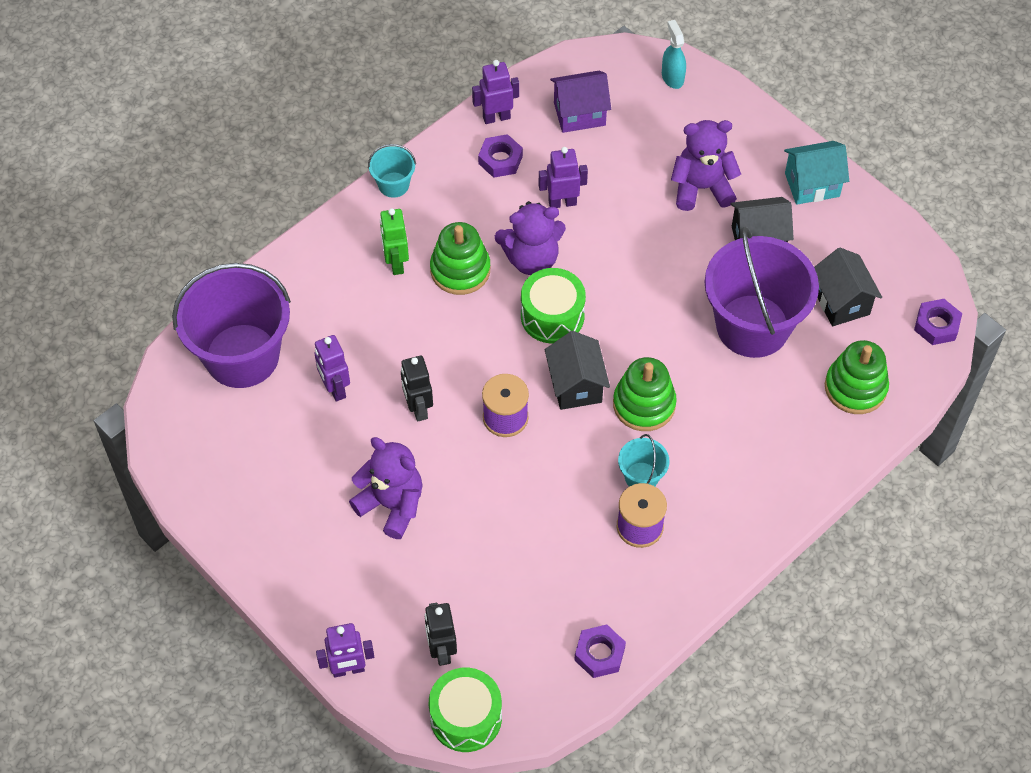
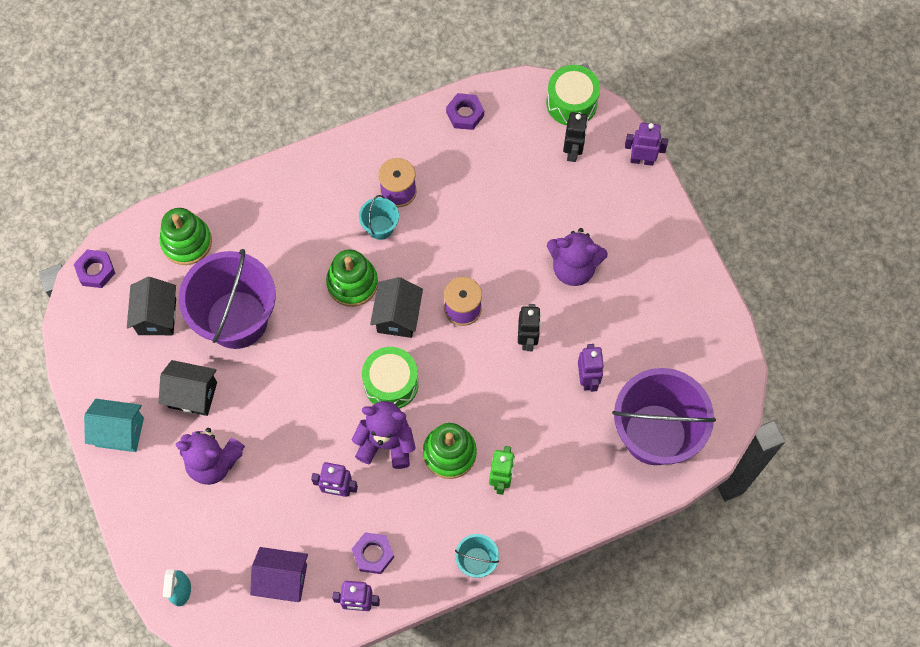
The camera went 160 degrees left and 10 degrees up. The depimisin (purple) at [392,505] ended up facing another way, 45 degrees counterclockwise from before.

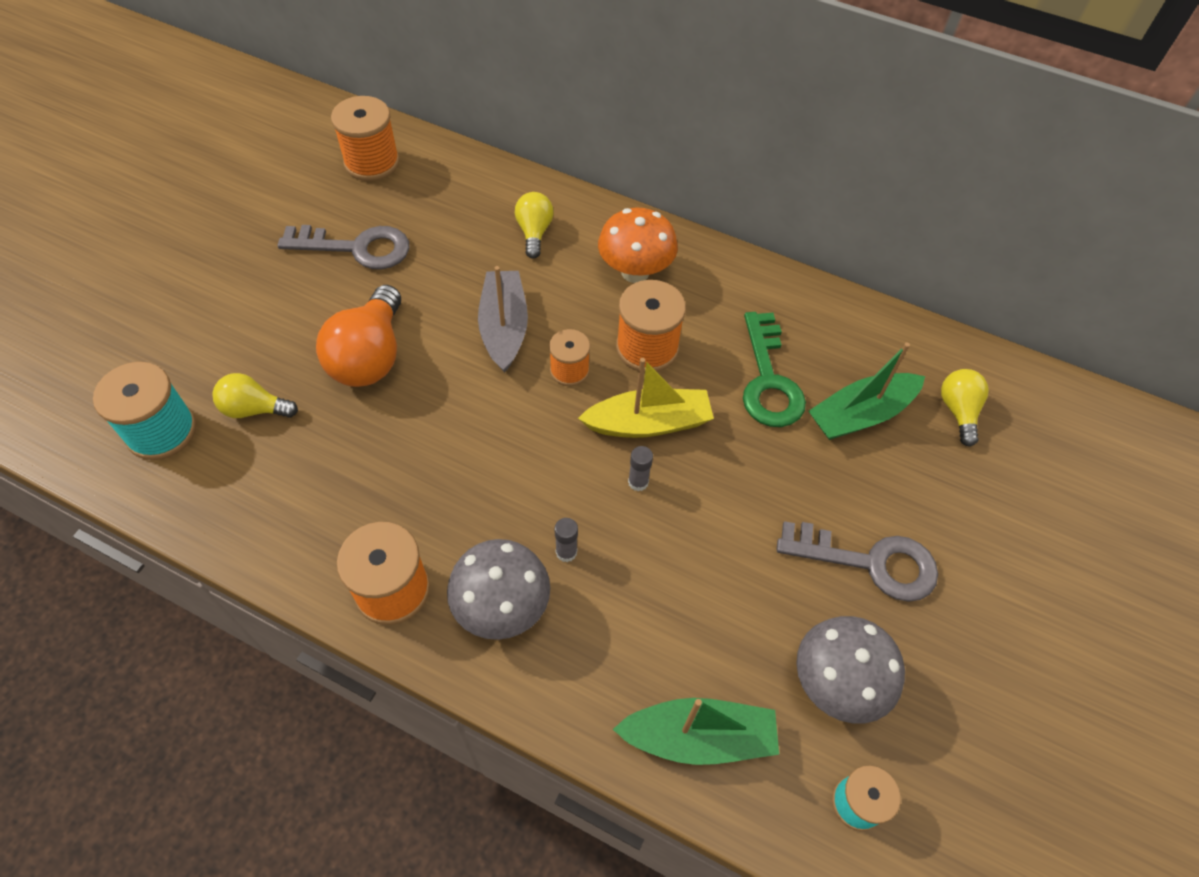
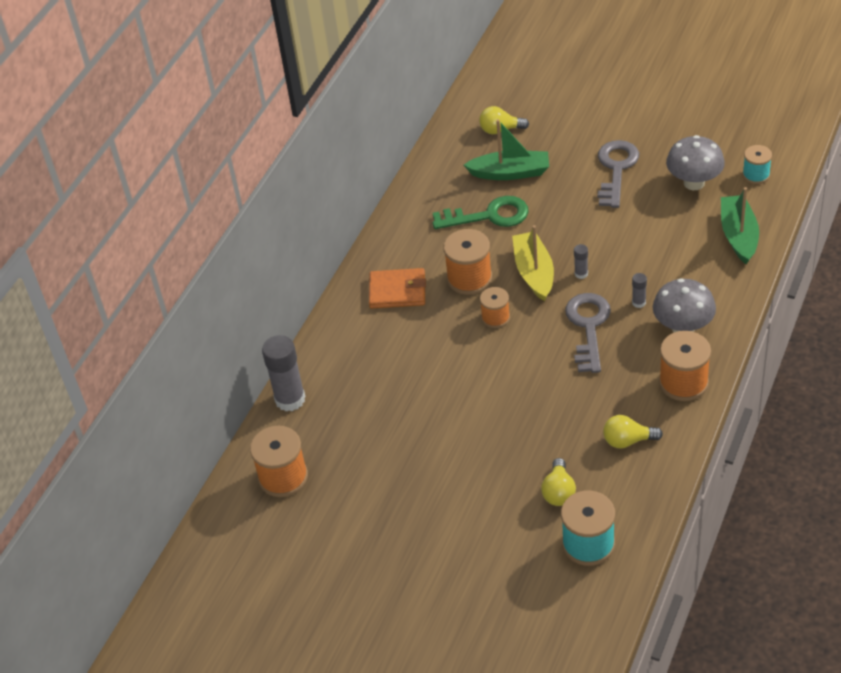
The camera went 85 degrees left and 10 degrees down. The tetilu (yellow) ended up elsewhere, having gone from [534,232] to [627,440]. Where the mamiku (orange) stood at [635,272], the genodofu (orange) came to stand at [397,291]. The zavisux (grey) ended up elsewhere, having gone from [357,248] to [588,327]. The second view lost the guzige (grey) at [504,328]. The second view lost the tetilu (orange) at [370,356]. The guzige (green) at [861,415] ended up facing another way, 60 degrees counterclockwise from before. The second view gained the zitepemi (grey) at [290,399].

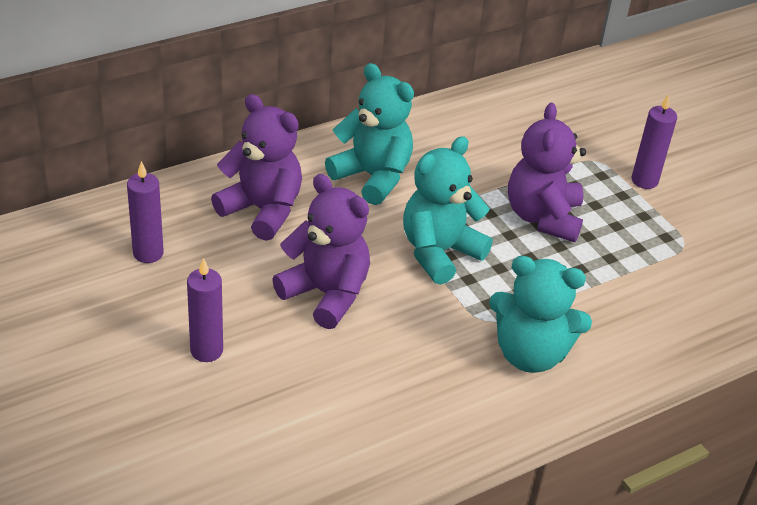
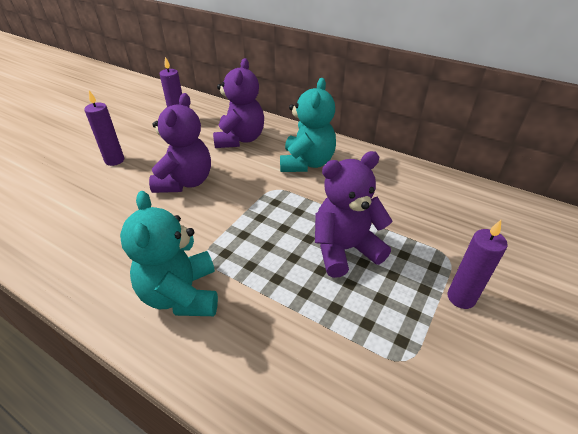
The camera went 65 degrees right and 0 degrees up. The second view lost the depimisin (turquoise) at [439,252].

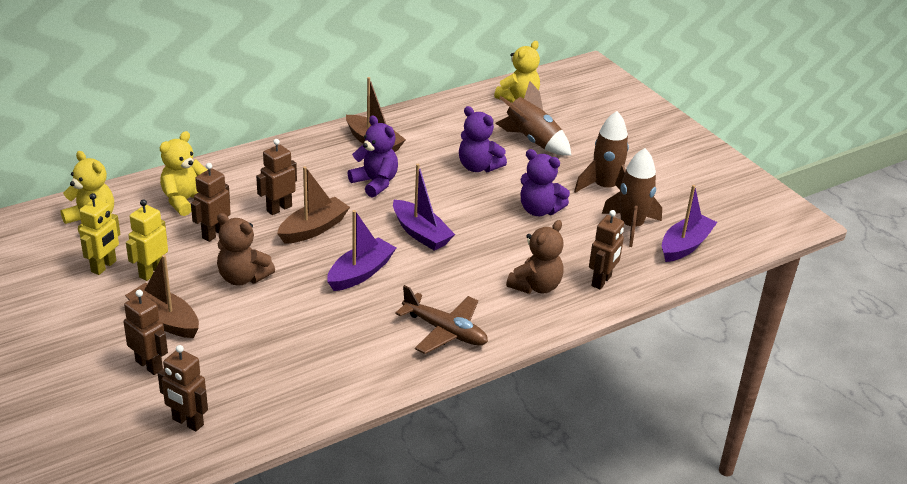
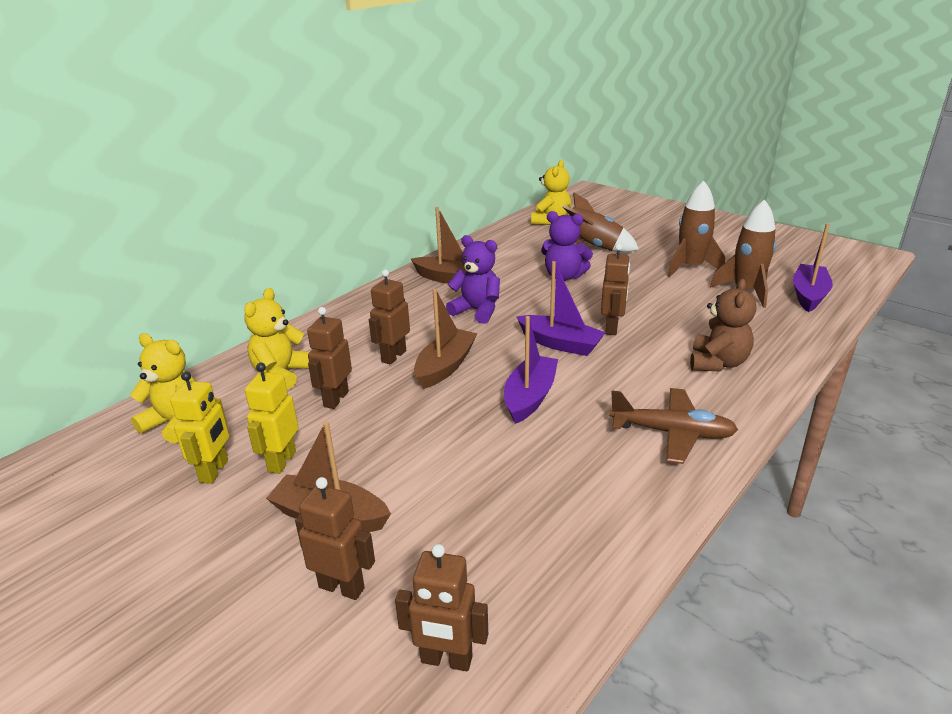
The camera went 15 degrees left and 5 degrees down. The second view lost the depimisin (purple) at [539,210]. The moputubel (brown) ended up elsewhere, having gone from [601,281] to [612,328]. The second view lost the depimisin (brown) at [243,277].

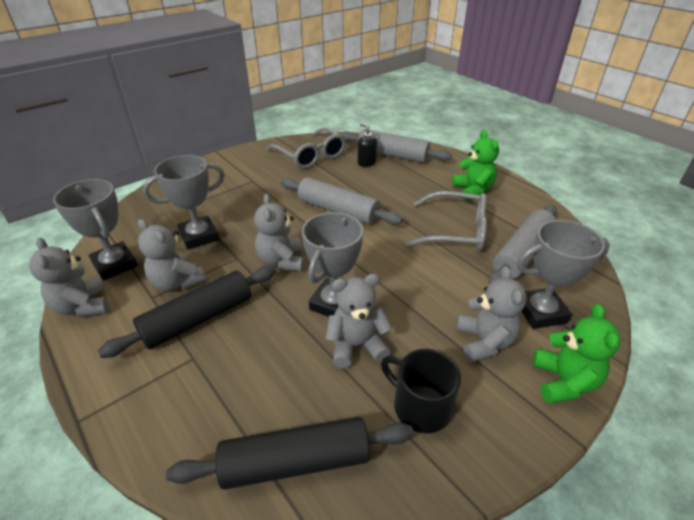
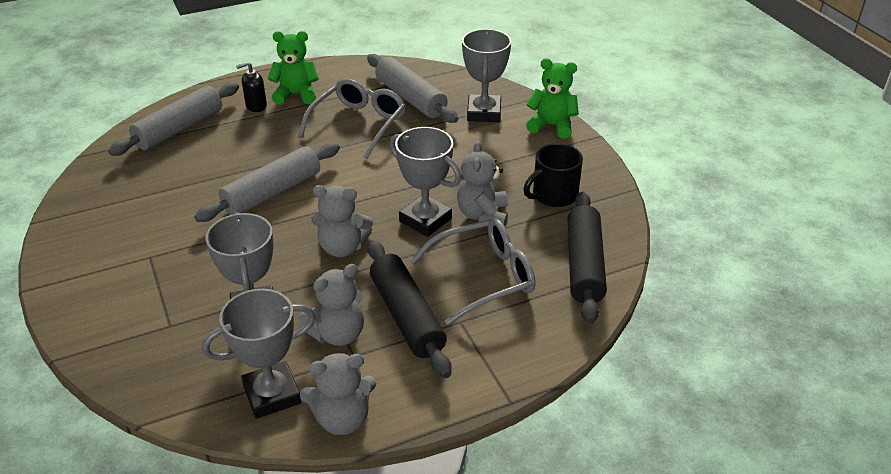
The camera went 75 degrees left and 0 degrees up. The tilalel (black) ended up elsewhere, having gone from [366,163] to [256,106]. The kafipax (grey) ended up elsewhere, having gone from [310,156] to [483,277]. The second view lost the depimisin (grey) at [484,342].

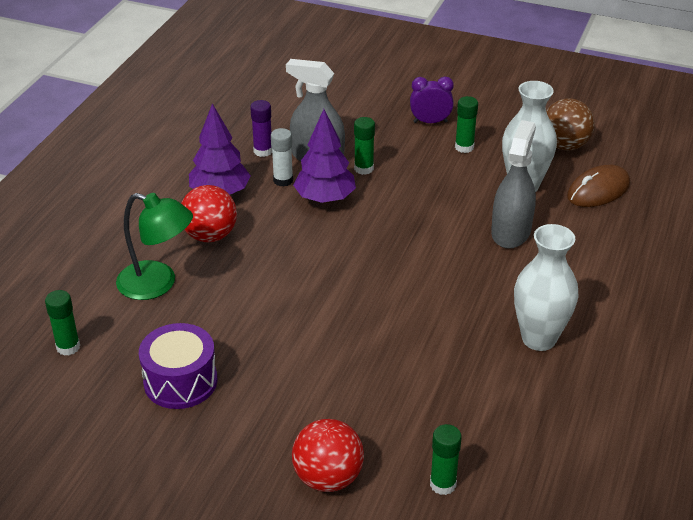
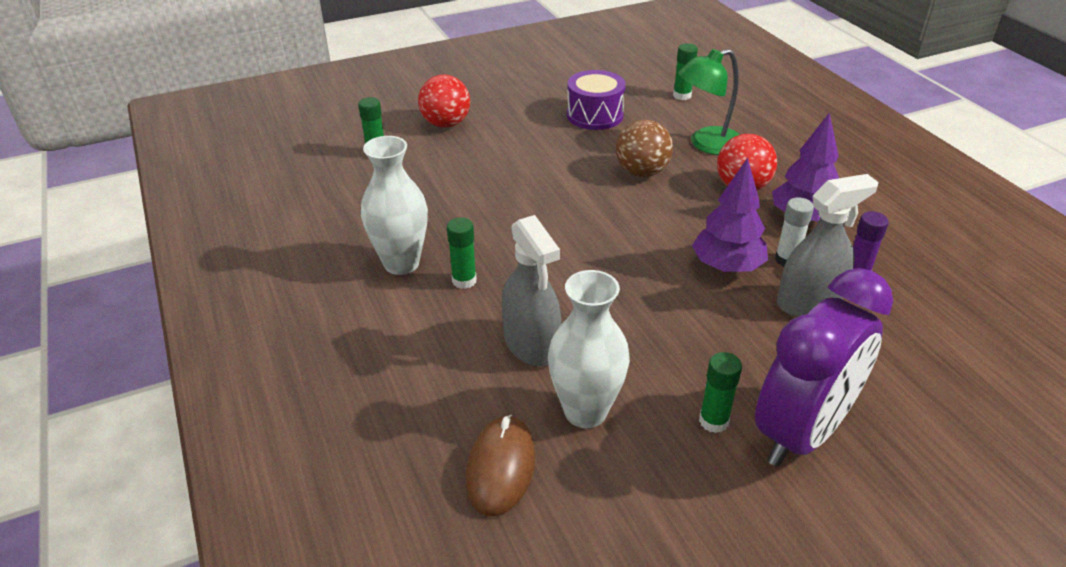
The camera went 135 degrees right and 0 degrees up. The size of the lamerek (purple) at [430,122] changed by a factor of 2.16. The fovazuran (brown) ended up elsewhere, having gone from [564,145] to [641,172]. The zitepemi (green) ended up elsewhere, having gone from [363,169] to [464,281].

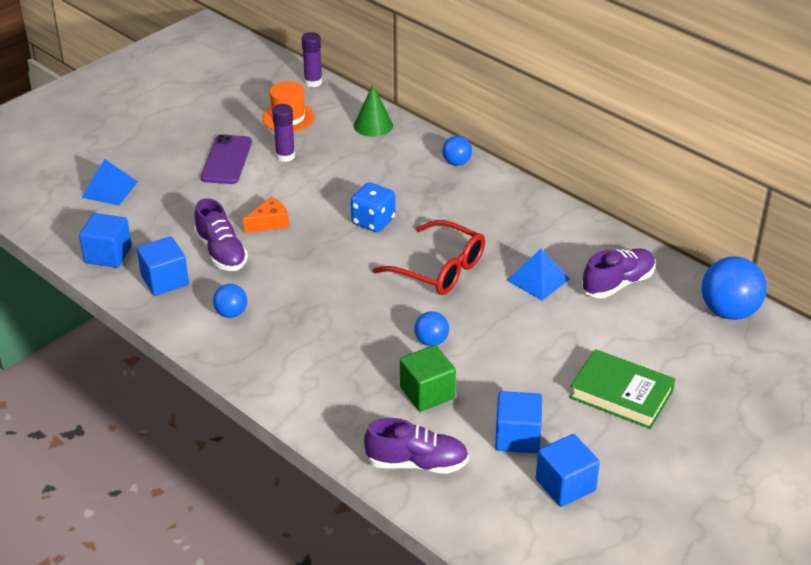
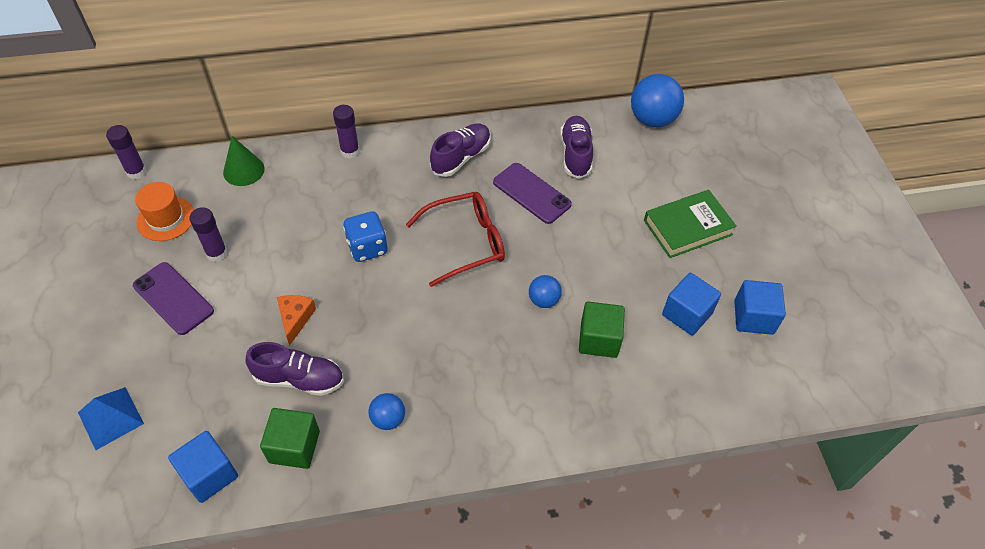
The camera went 55 degrees left and 15 degrees up. Where the fovazuran (blue) stood at [456,162], the zitepemi (purple) came to stand at [350,151]. What was the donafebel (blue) at [165,280] turned into the donafebel (green) at [294,447]. Where the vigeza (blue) stood at [538,279], the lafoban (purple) came to stand at [532,193]. The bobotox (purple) ended up elsewhere, having gone from [417,463] to [461,157].

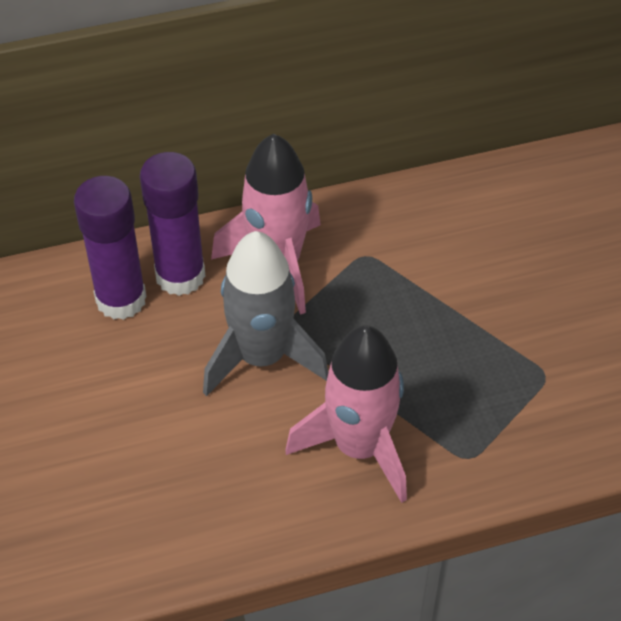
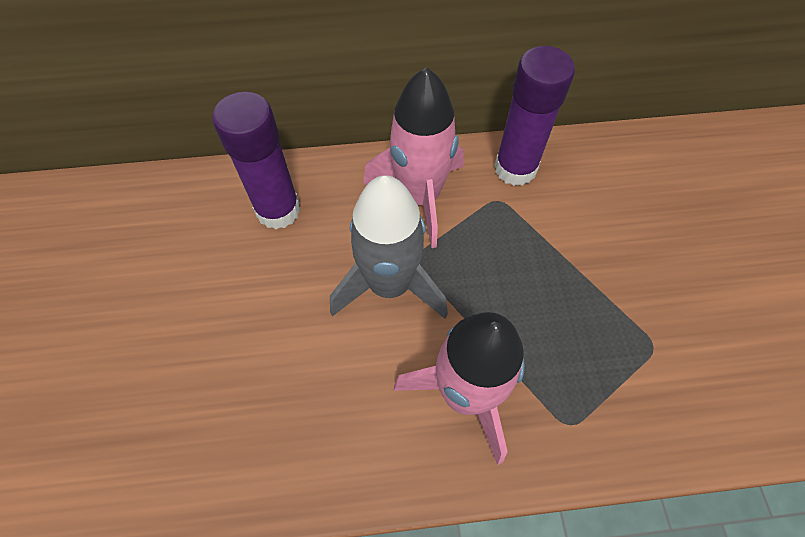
The camera went 10 degrees right and 10 degrees up. The zitepemi (purple) ended up elsewhere, having gone from [180,276] to [515,168].

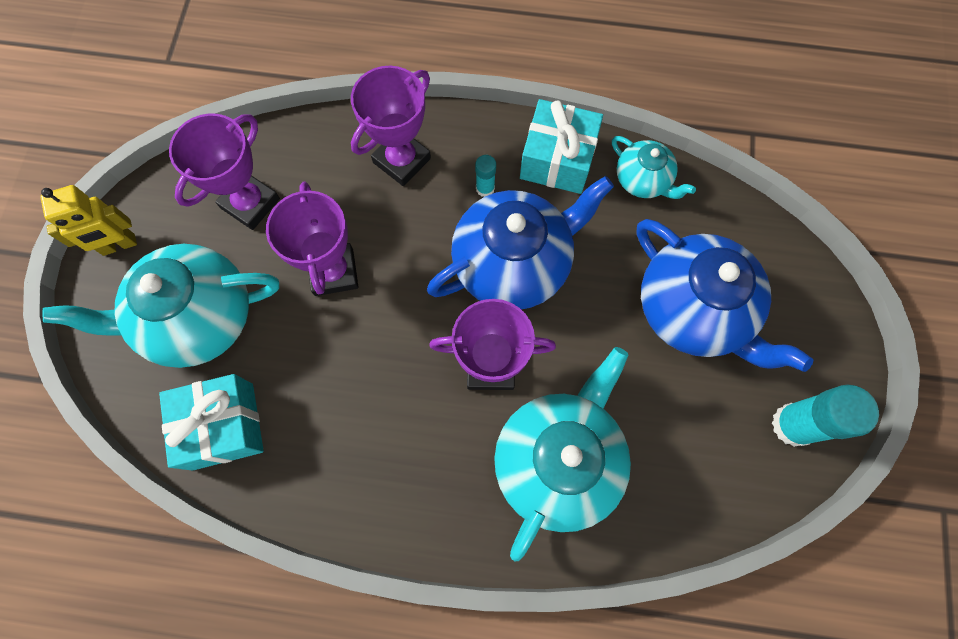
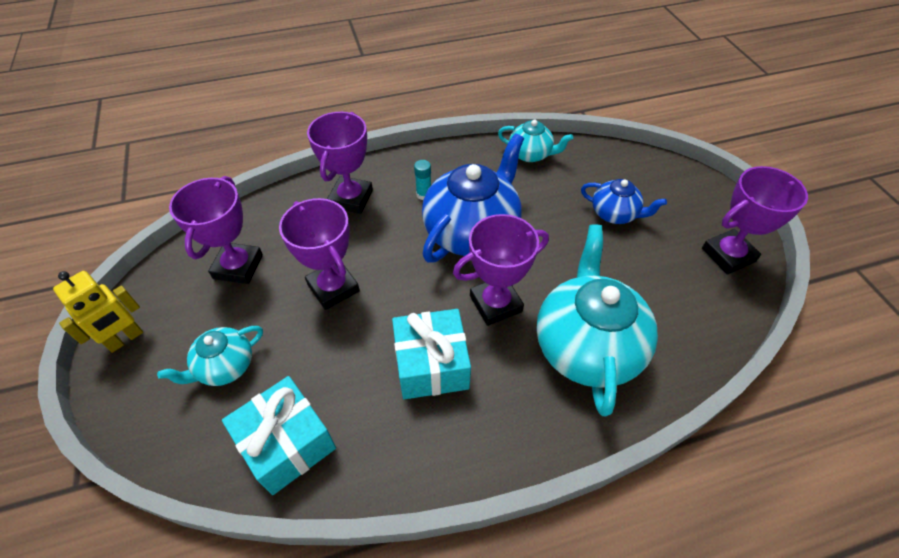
The camera went 25 degrees left and 20 degrees down. The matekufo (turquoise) ended up elsewhere, having gone from [557,159] to [431,365]. The size of the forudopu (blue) at [693,310] changed by a factor of 0.52. The size of the forudopu (turquoise) at [197,318] changed by a factor of 0.52. Where the zitepemi (turquoise) stood at [792,425], the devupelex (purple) came to stand at [728,255].

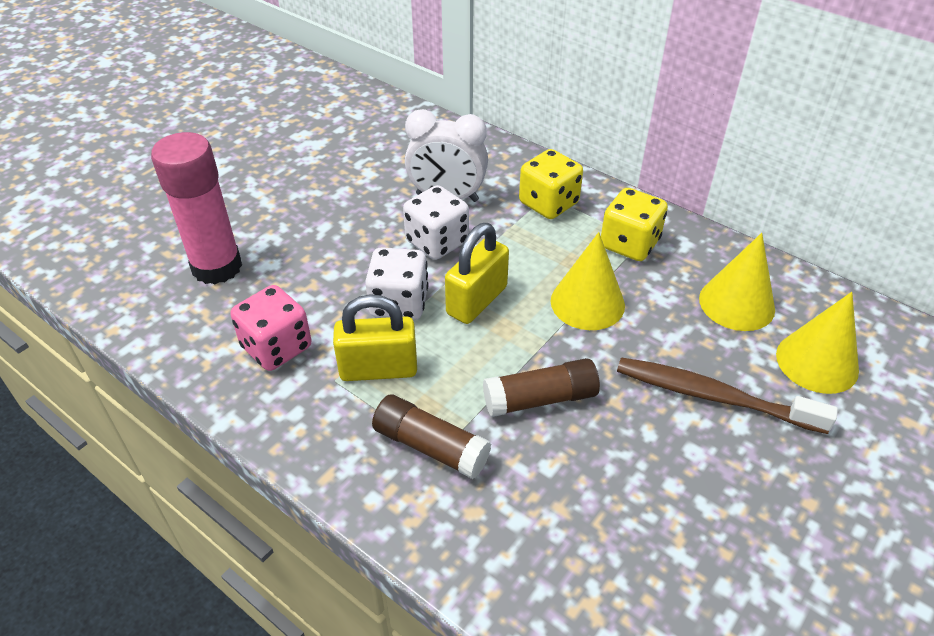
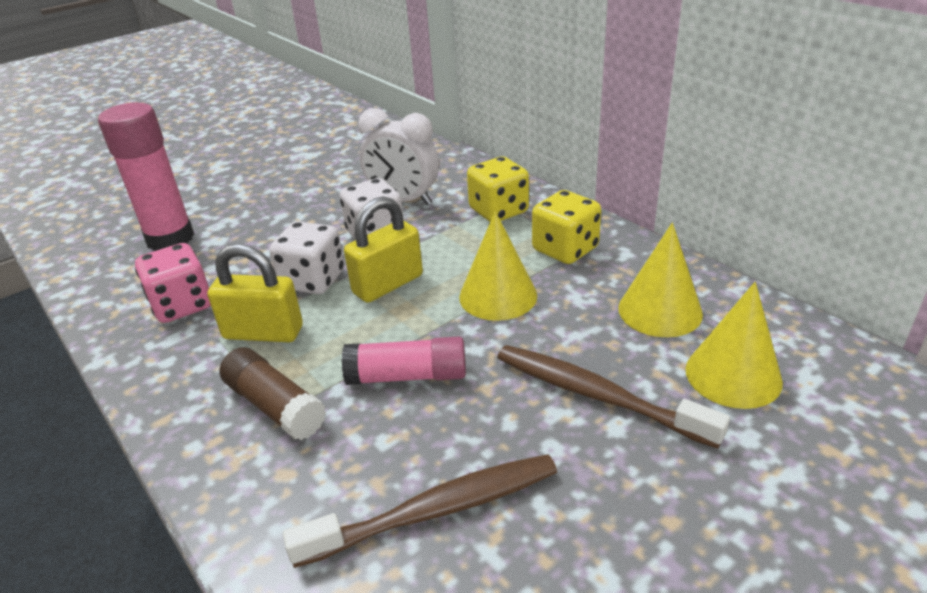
The camera went 15 degrees right and 10 degrees down. What was the zitepemi (brown) at [540,399] turned into the zitepemi (pink) at [407,376]. The second view gained the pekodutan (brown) at [435,511].

